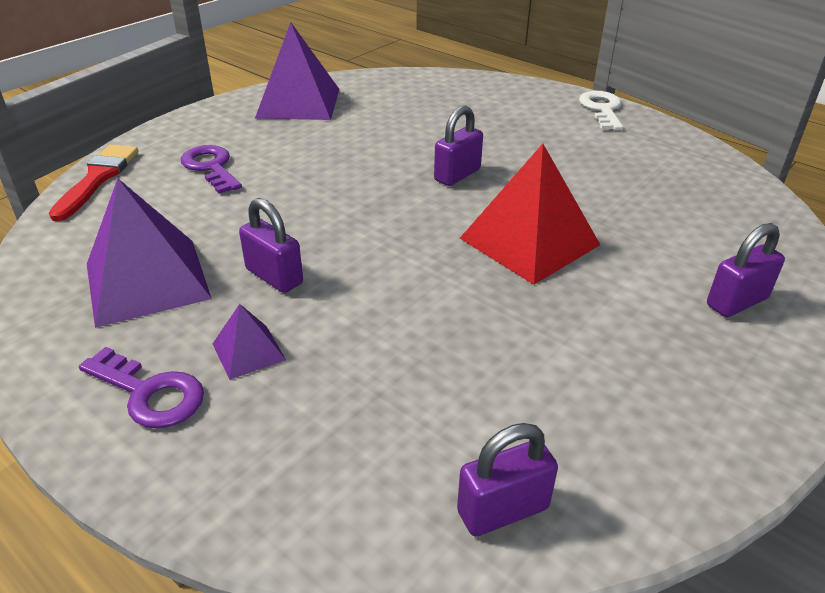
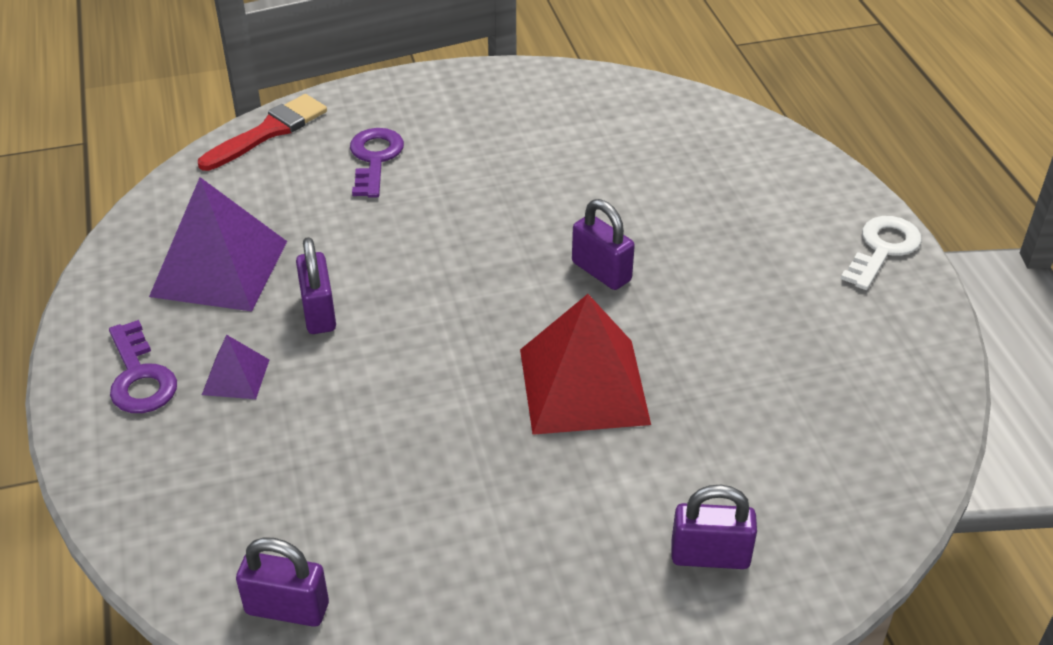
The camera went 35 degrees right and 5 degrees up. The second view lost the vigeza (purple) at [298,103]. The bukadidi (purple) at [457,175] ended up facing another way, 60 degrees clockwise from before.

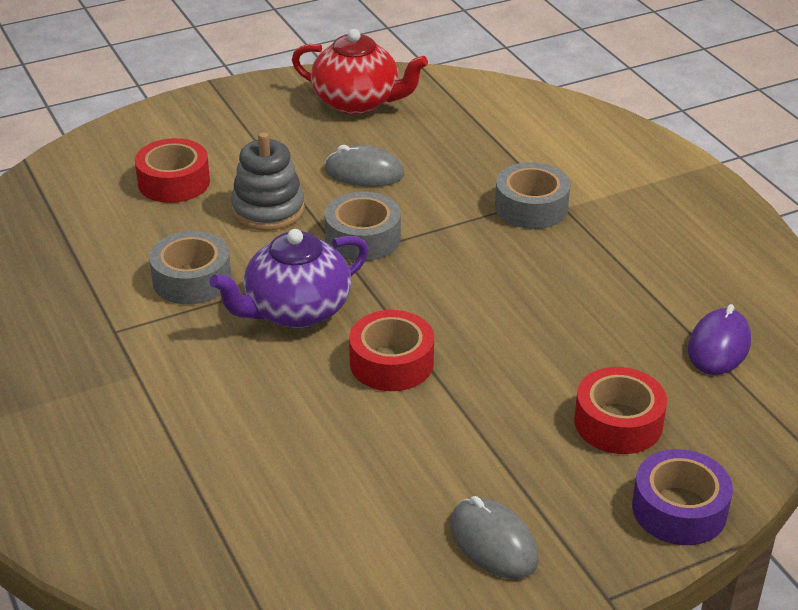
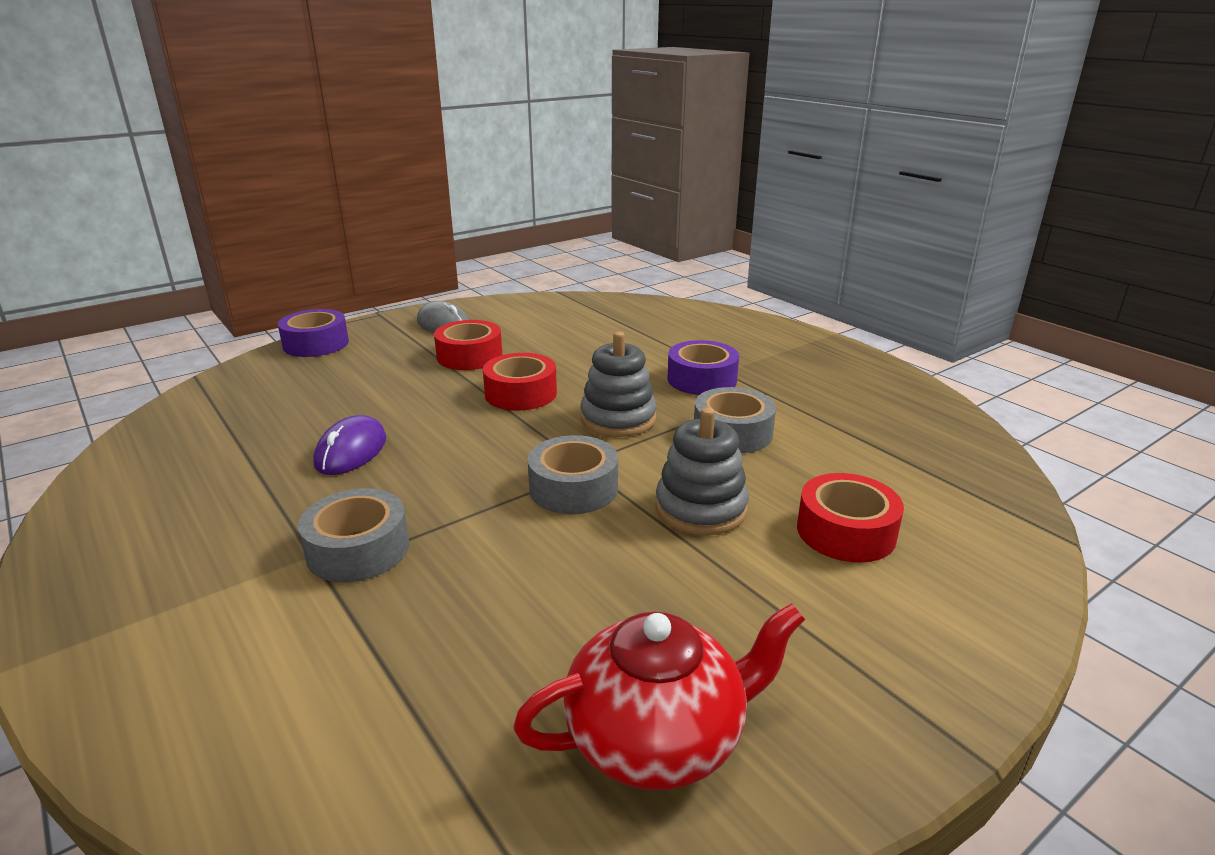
The camera went 170 degrees right and 10 degrees down. The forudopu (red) at [357,102] ended up facing another way, 150 degrees clockwise from before. The second view lost the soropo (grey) at [364,172]. Where the forudopu (purple) stood at [295,310], the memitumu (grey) came to stand at [618,419]. The soropo (purple) ended up elsewhere, having gone from [718,346] to [351,451]. The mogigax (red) ended up elsewhere, having gone from [618,422] to [469,356]. The second view gained the mogigax (purple) at [702,379].

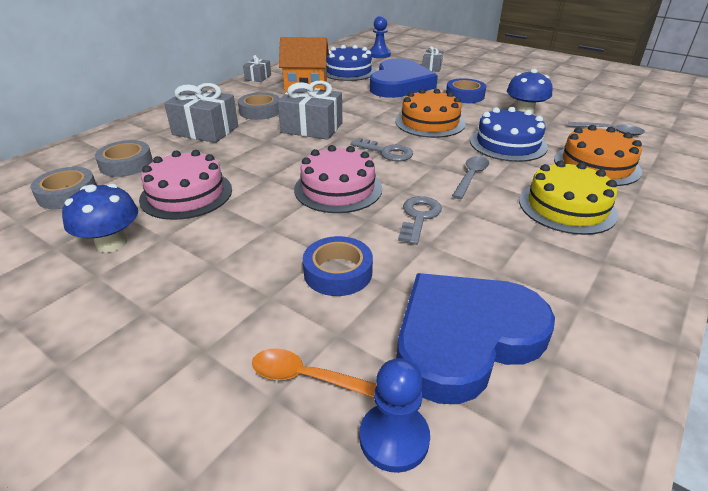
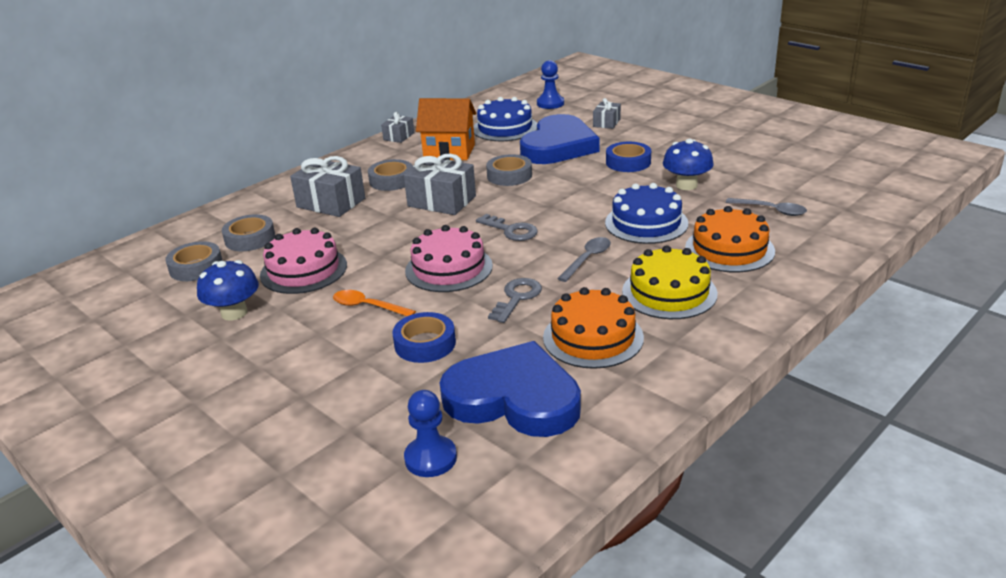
The camera went 10 degrees right and 5 degrees down. The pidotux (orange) ended up elsewhere, having gone from [430,122] to [593,337]. The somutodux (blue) at [465,338] ended up facing another way, 45 degrees clockwise from before. The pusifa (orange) ended up elsewhere, having gone from [307,378] to [368,306]. The second view gained the mogigax (grey) at [509,175].

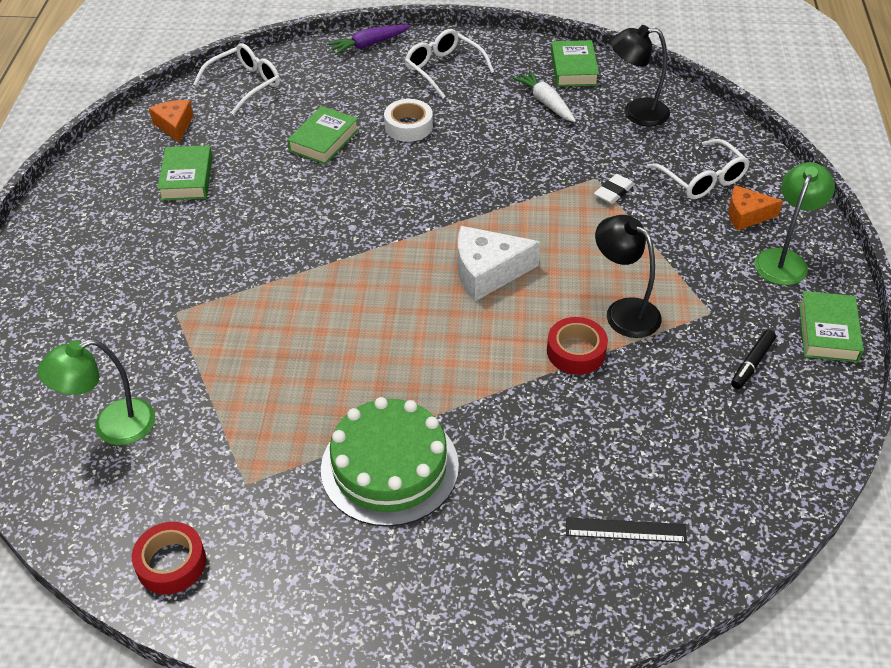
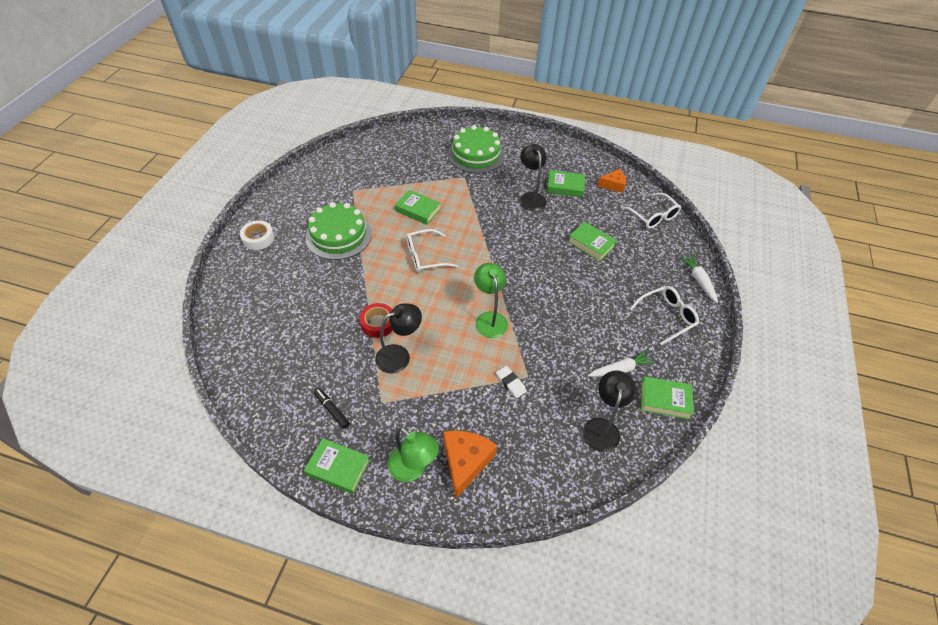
The camera went 100 degrees right and 5 degrees up. What was the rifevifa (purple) at [368,44] turned into the rifevifa (white) at [698,280]. The mogigax (white) ended up elsewhere, having gone from [408,126] to [258,238]. The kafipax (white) ended up elsewhere, having gone from [702,179] to [425,256]. The size of the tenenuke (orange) at [746,215] changed by a factor of 1.58. The second view lost the tenenuke (white) at [487,272]. The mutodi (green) ended up elsewhere, having gone from [112,426] to [489,319]. The second view lost the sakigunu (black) at [625,530]. The second view lost the mogigax (red) at [171,563]. The second view gained the pidotux (green) at [476,155]. The second view gained the mutodi (black) at [531,197]. The second view gained the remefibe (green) at [418,210].

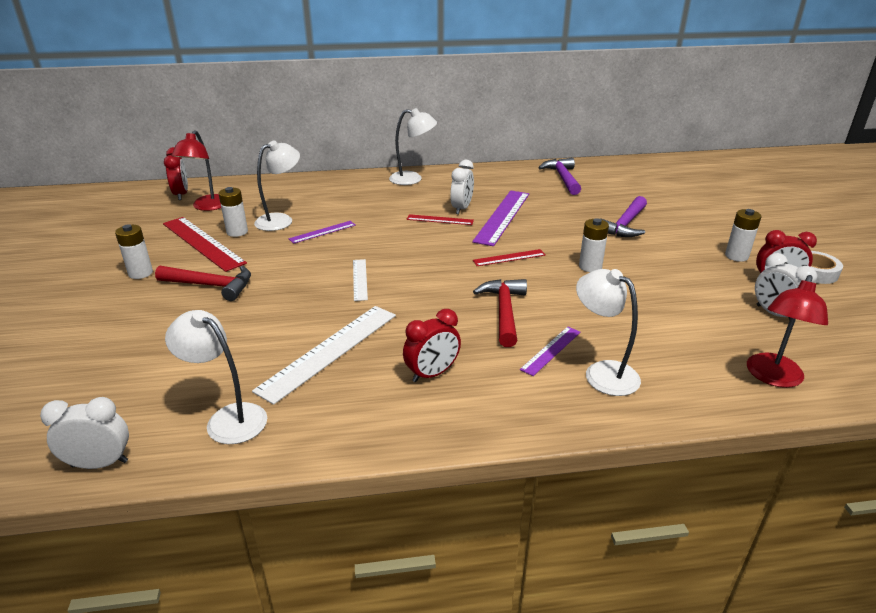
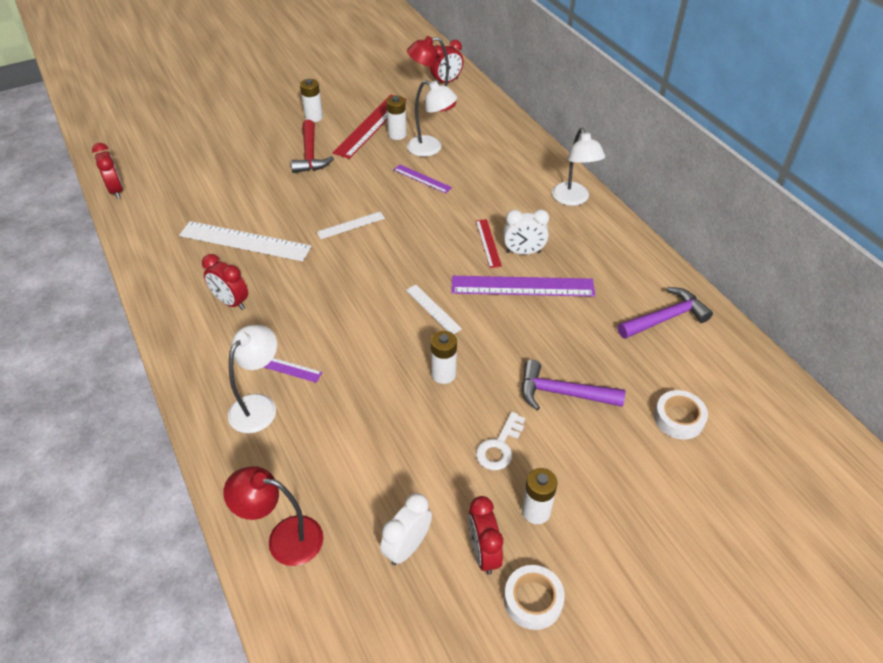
The camera went 70 degrees right and 15 degrees up. What was the sakigunu (red) at [509,258] turned into the sakigunu (white) at [433,309]. The second view lost the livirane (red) at [504,312]. The second view lost the mutodi (white) at [228,418]. What was the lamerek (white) at [100,463] turned into the lamerek (red) at [116,190]. The second view gained the mogigax (white) at [678,418]. The second view gained the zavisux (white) at [499,446].

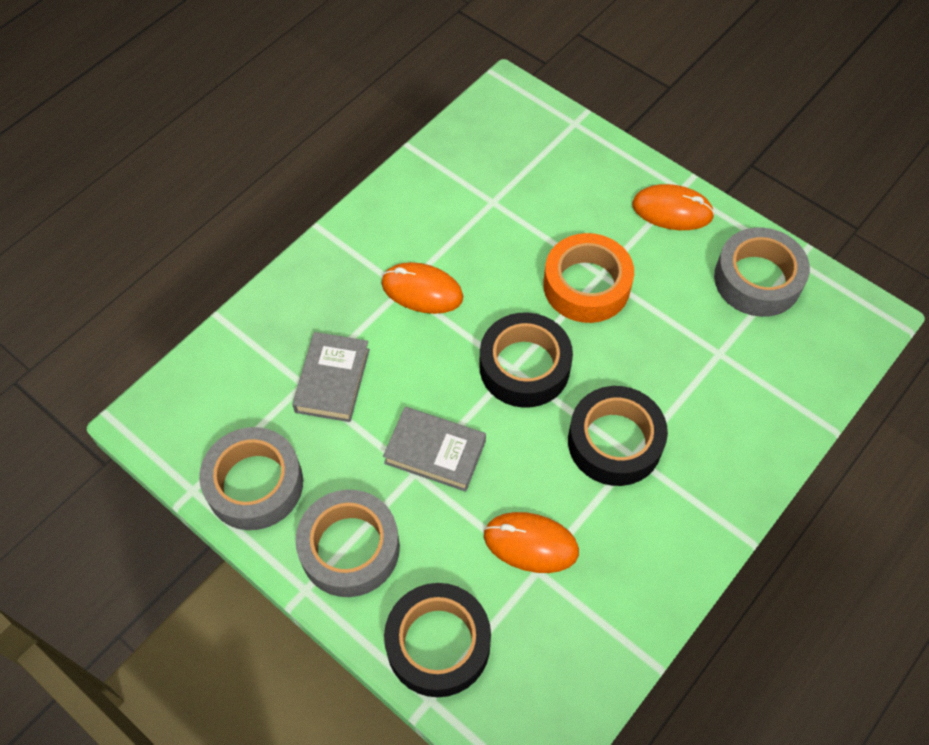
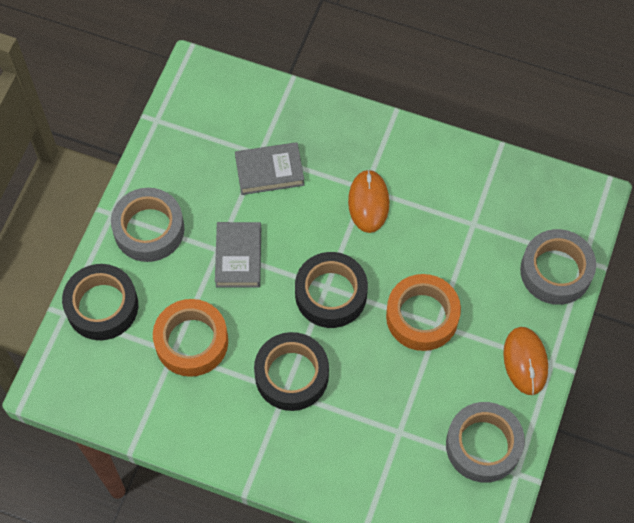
The camera went 70 degrees right and 5 degrees up. The mogigax (grey) ended up elsewhere, having gone from [255,484] to [555,271]. Where the soropo (orange) stood at [531,543], the mogigax (orange) came to stand at [191,341].

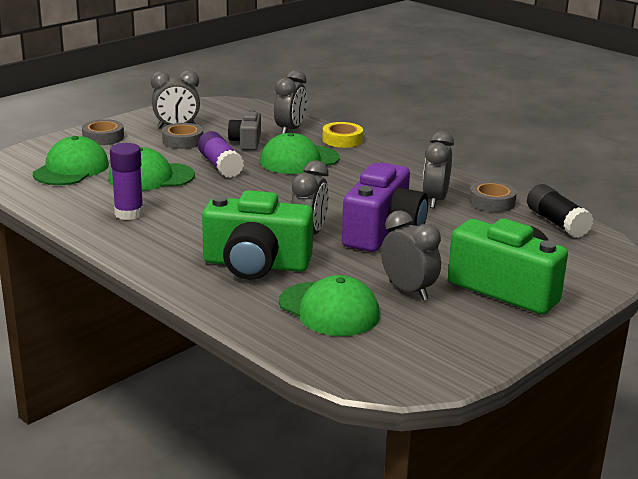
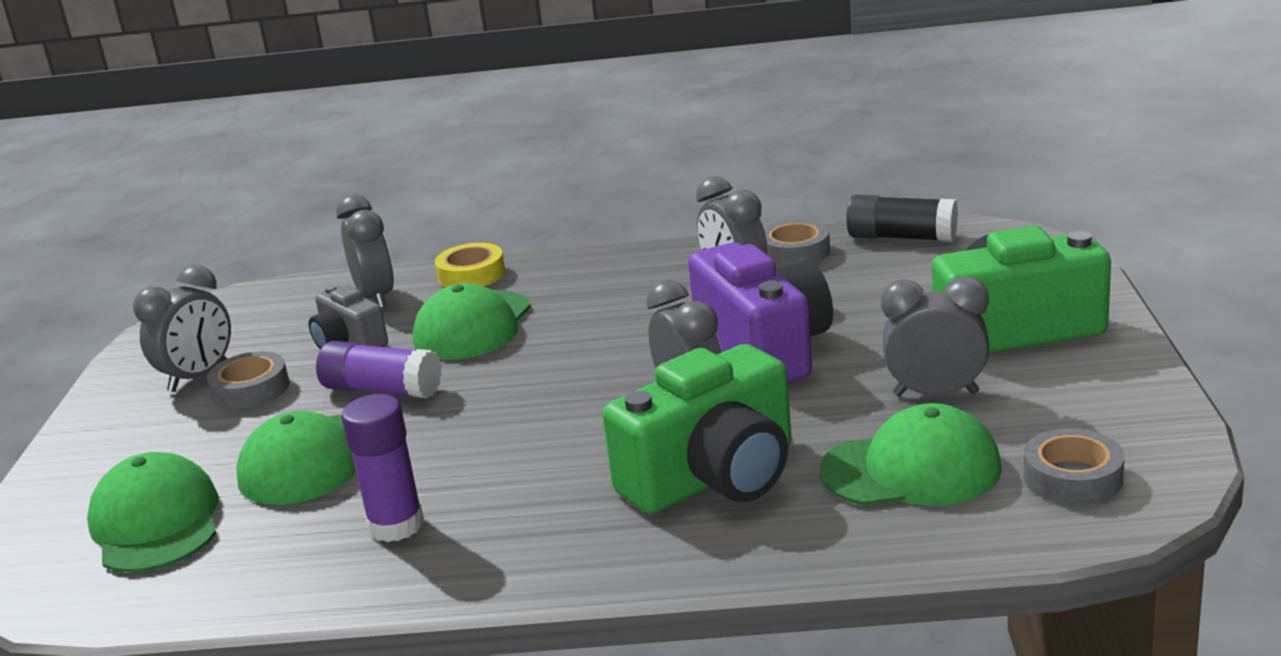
The camera went 40 degrees left and 0 degrees up. The mogigax (grey) ended up elsewhere, having gone from [103,137] to [1073,477].

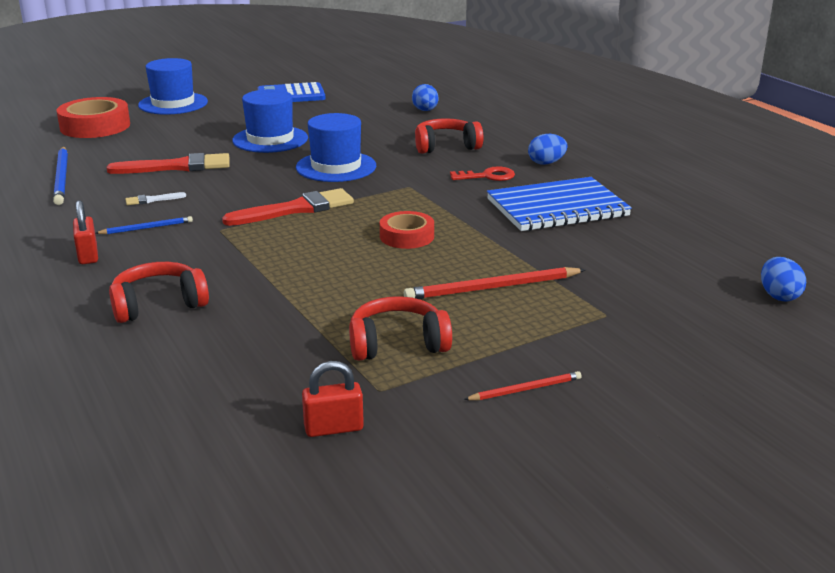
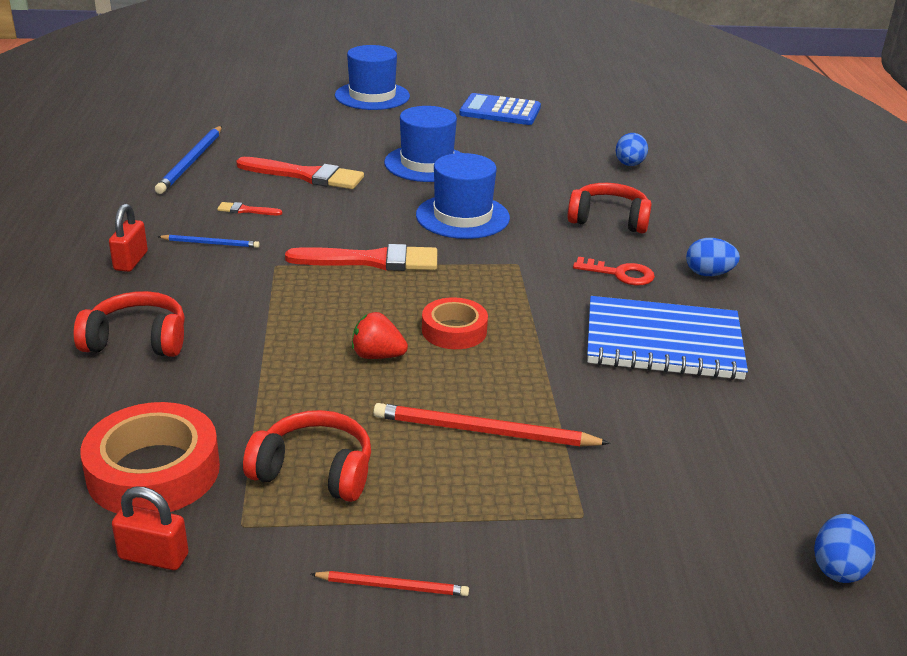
The camera went 25 degrees right and 5 degrees up. The mogigax (red) ended up elsewhere, having gone from [95,126] to [153,471]. What was the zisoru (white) at [152,200] turned into the zisoru (red) at [246,210]. The second view gained the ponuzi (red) at [377,356].

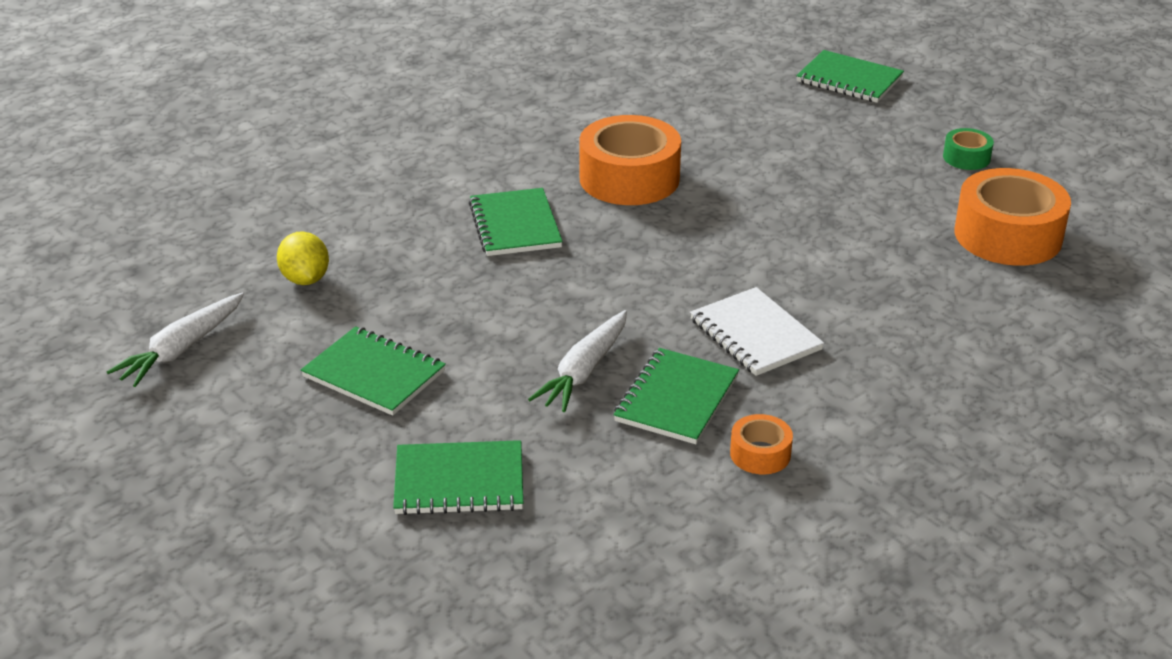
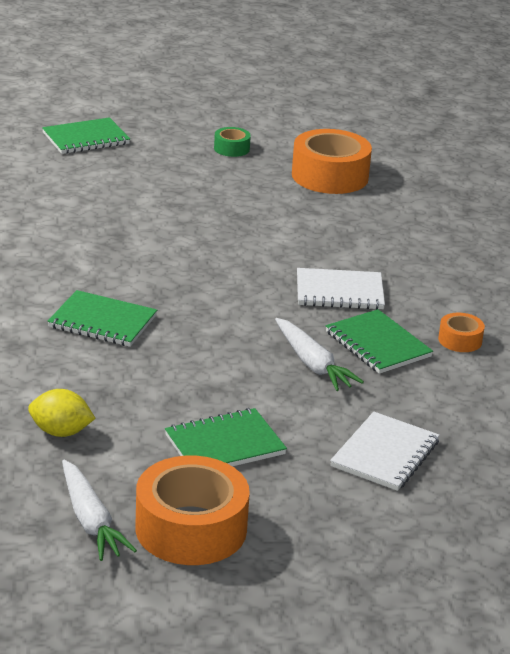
The camera went 60 degrees left and 5 degrees down. The mogigax (orange) ended up elsewhere, having gone from [629,178] to [191,528]. What was the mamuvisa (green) at [459,481] turned into the mamuvisa (white) at [385,454].

